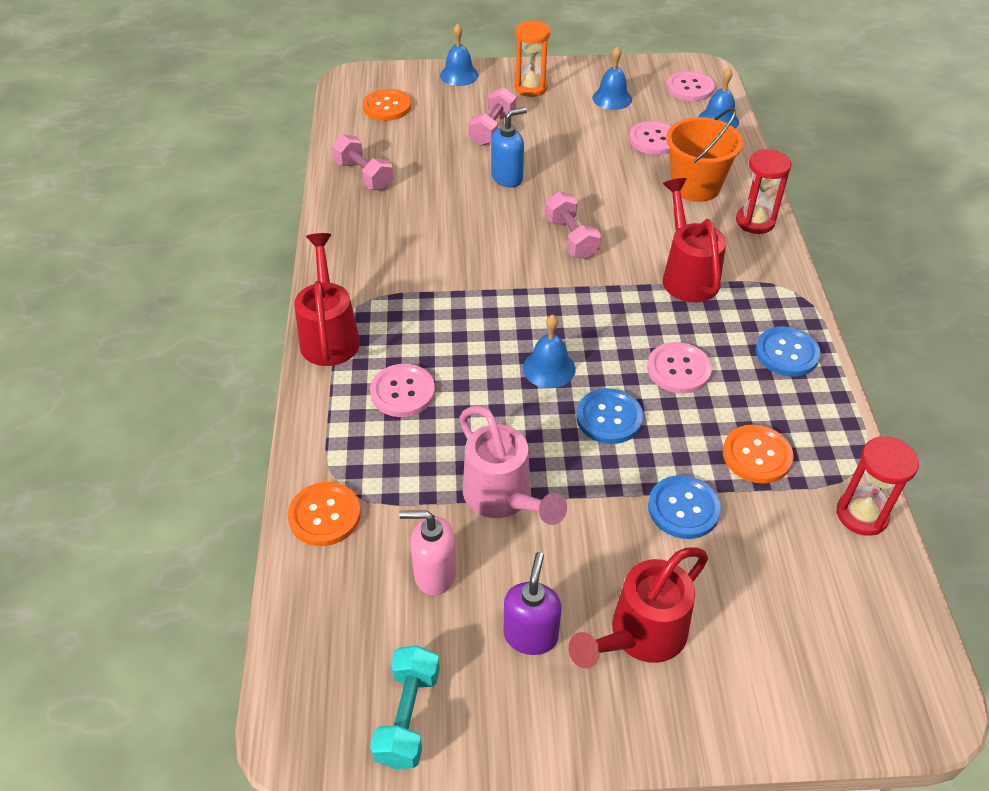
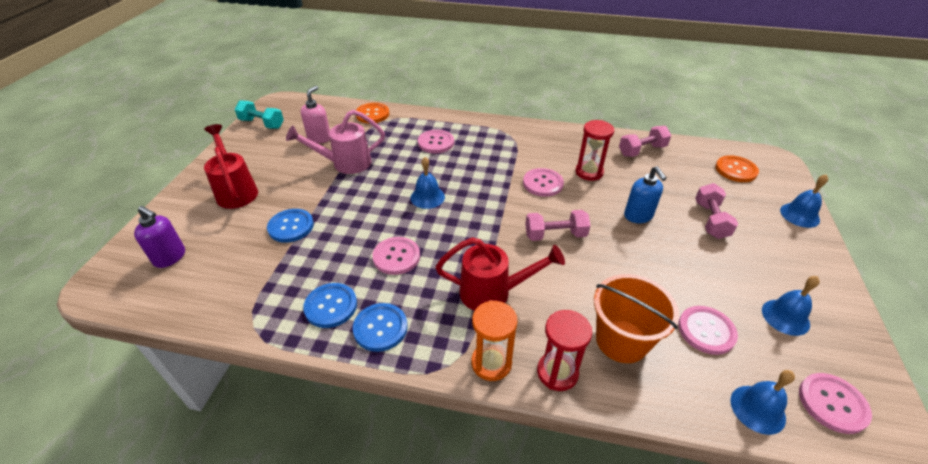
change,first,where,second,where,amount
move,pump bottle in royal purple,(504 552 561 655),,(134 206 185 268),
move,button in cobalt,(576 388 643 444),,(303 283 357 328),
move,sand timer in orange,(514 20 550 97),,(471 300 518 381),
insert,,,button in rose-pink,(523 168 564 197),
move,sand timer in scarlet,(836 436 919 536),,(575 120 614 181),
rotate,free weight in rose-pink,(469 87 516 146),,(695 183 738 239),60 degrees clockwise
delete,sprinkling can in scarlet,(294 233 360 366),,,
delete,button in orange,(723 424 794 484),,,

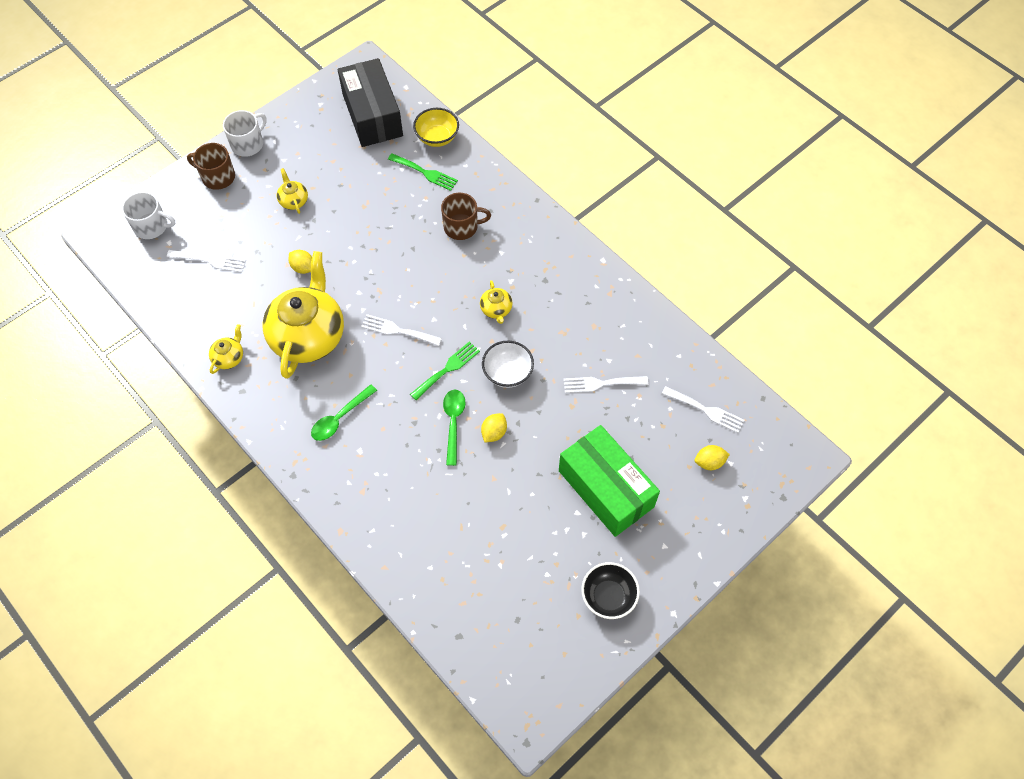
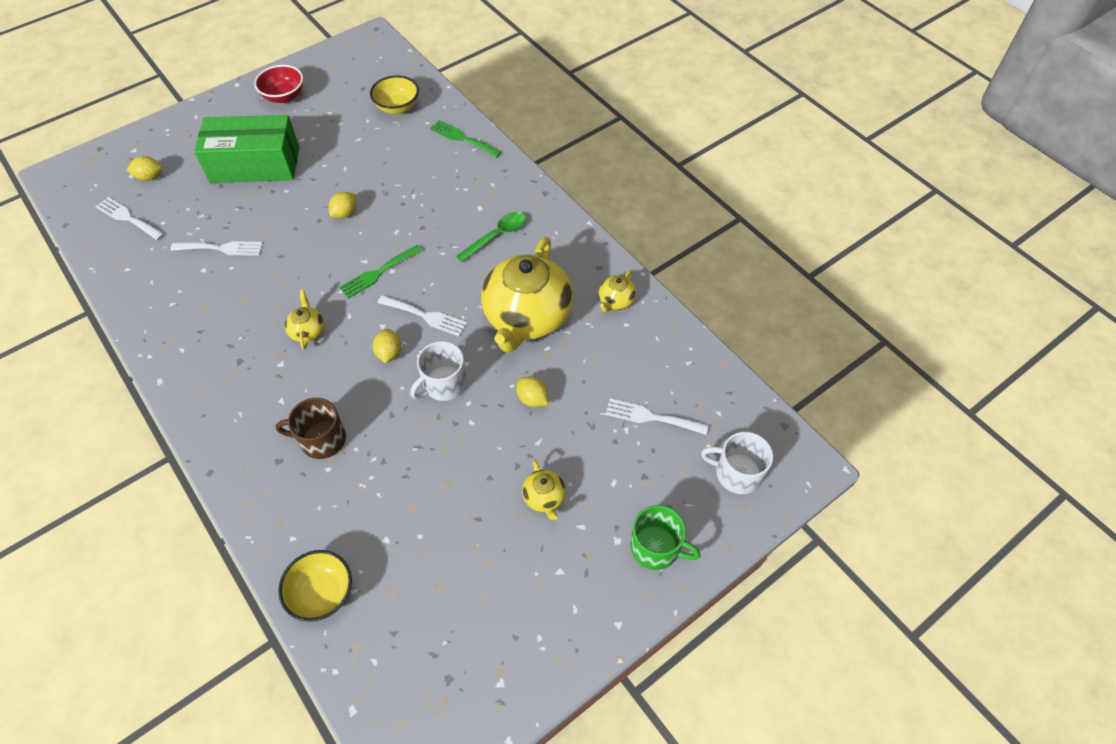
change,first,where,second,where,amount
rotate,package in leaf-green,(559 425 660 537),,(194 115 299 183),60 degrees counterclockwise
recolor,bowl in black,(581 562 640 619),bowl in scarlet,(254 65 303 103),
insert,,,bowl in bright yellow,(370 75 419 114),
insert,,,lemon in bright yellow,(373 329 401 363),
move,coffee mug in snow-white,(223 110 267 157),,(410 341 467 401),
move,dinner fork in leaf-green,(388 153 458 191),,(430 120 501 158),
recolor,coffee mug in brown,(187 143 235 190),coffee mug in leaf-green,(630 505 701 570),
delete,package in black,(338 58 403 147),,,
delete,spoon in leaf-green,(443 390 466 466),,,
delete,bowl in snow-white,(482 340 534 388),,,

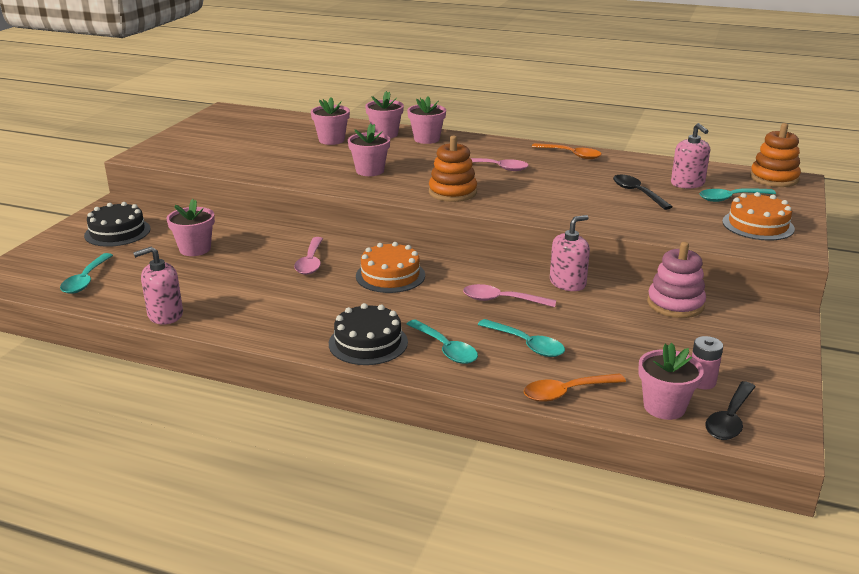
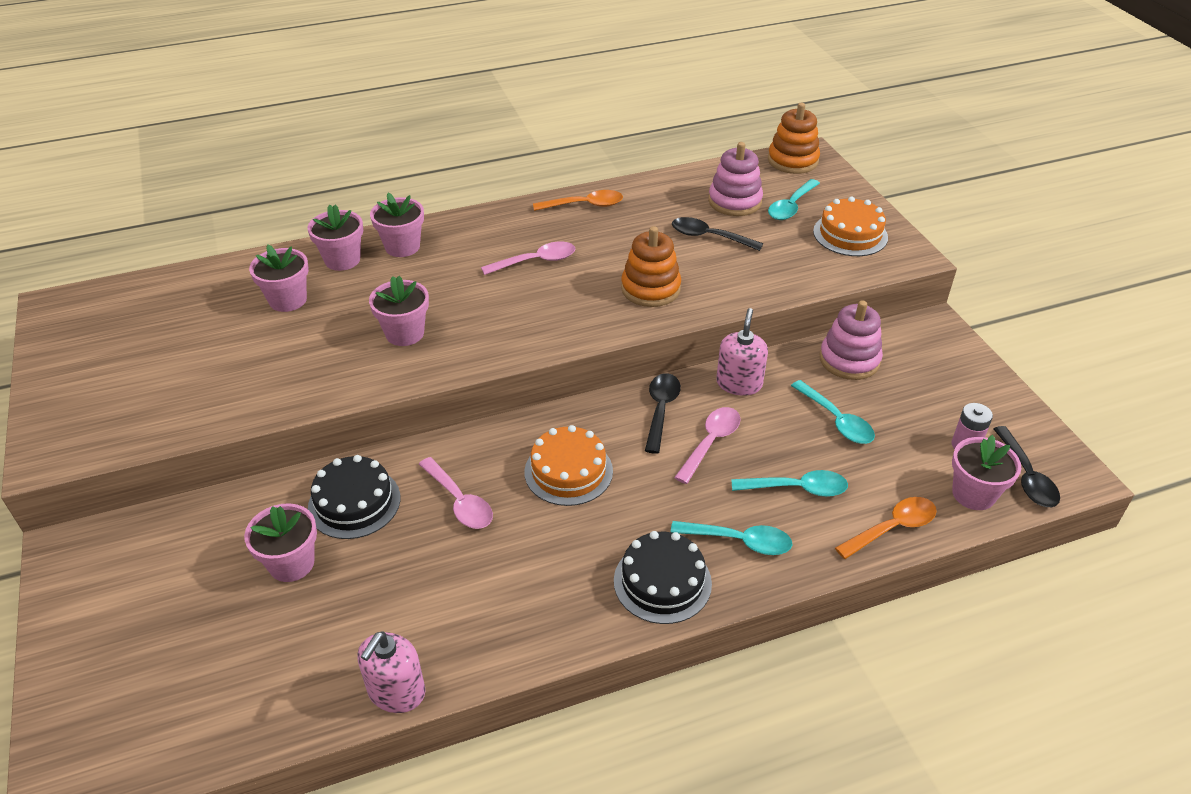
change,first,where,second,where,amount
move,layer cake in black,(84 202 150 247),,(308 455 400 539),
move,stacking rings in orange,(429 136 477 202),,(621 226 681 307),
insert,,,spoon in black,(645 373 681 454),
rotate,spoon in rose-pink,(463 284 556 307),,(674 407 741 484),150 degrees clockwise
replace,pump bottle in rose-pink,(671 123 710 188),stacking rings in rose-pink,(708 142 763 216),
move,spoon in aqua,(60 253 113 294),,(791 380 875 444),
rotate,spoon in orange,(524 373 626 402),,(835 497 937 559),150 degrees counterclockwise

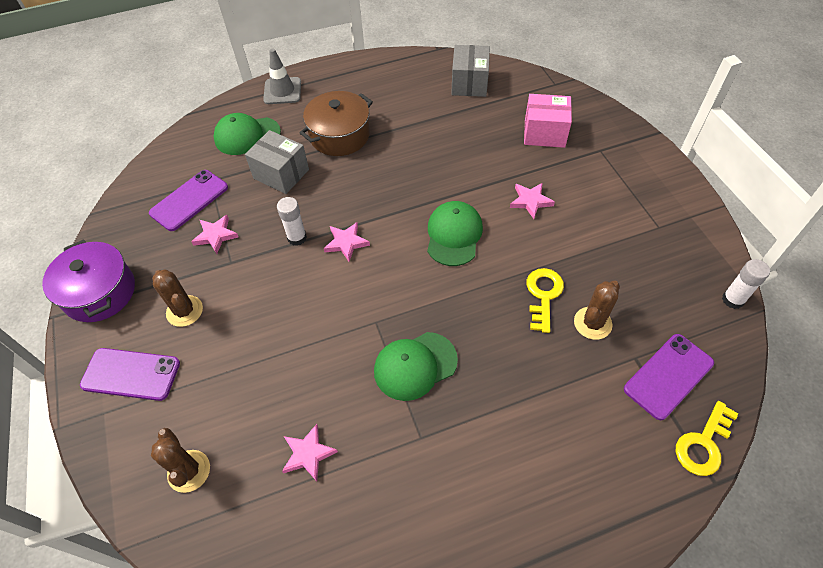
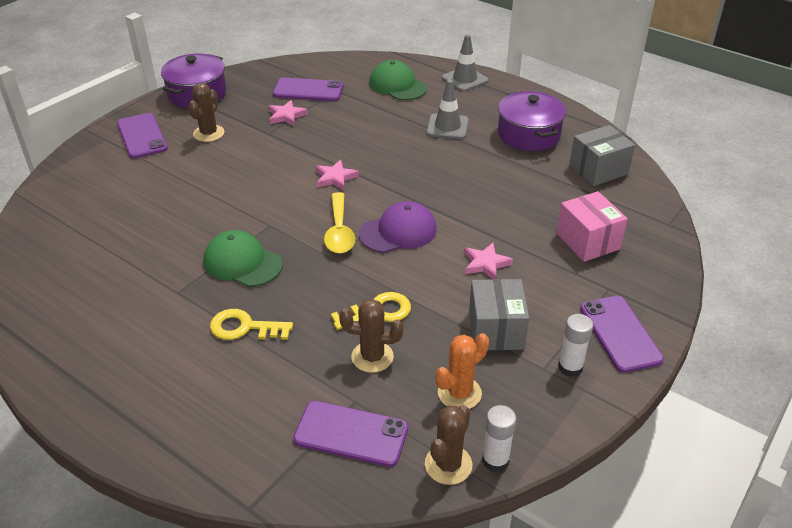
change,first,where,second,where,amount
move,door key in bright yellow,(676 401 738 476),,(210 309 293 340),
insert,,,spoon in bright yellow,(324 192 355 254),
recolor,baseball cap in leaf-green,(427 201 483 266),baseball cap in royal purple,(359 201 437 253),
move,prickly plant in brown,(151 428 210 493),,(425 405 472 485),
replace,cooking pot in brown,(299 91 373 156),safety cone in grey,(427 80 469 139),
insert,,,prickly plant in orange,(435 333 489 409),
move,package in grey,(245 130 309 194),,(469 279 529 350),
insert,,,cooking pot in royal purple,(498 91 566 151),
move,stick of glue in snow-white,(277 197 307 246),,(558 314 593 377),
insert,,,mobile phone in royal purple,(580 296 664 373),
delete,star shape in rose-pink,(282 424 338 481),,,

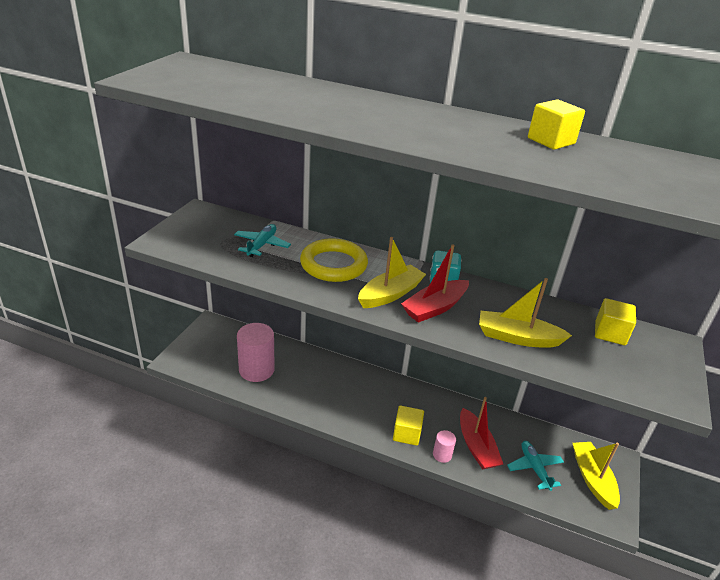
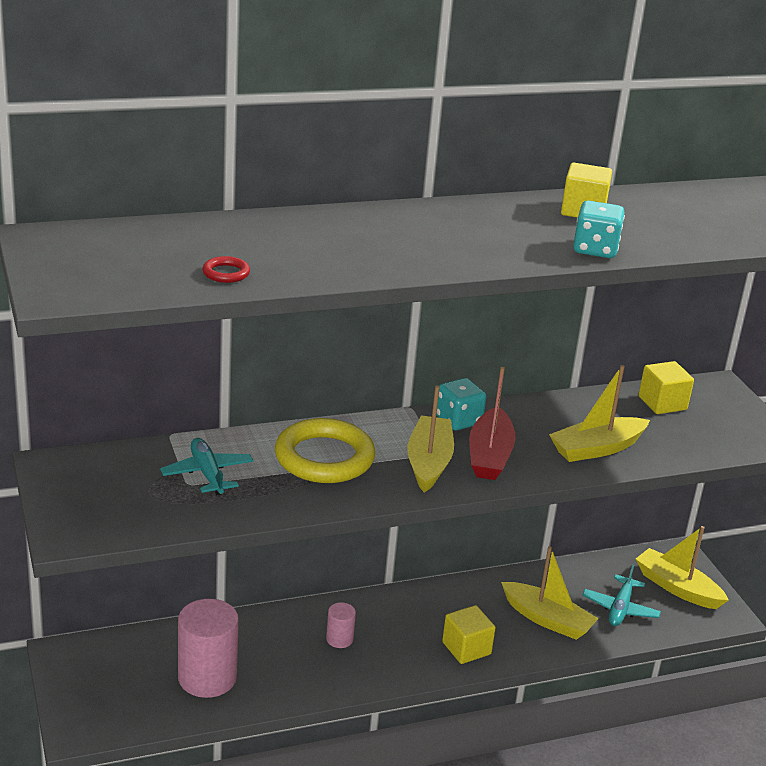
change,first,where,second,where,amount
insert,,,ring in scarlet,(202 256 250 283),
move,solid cylinder in rose-pink,(433 430 456 463),,(326 602 356 648),
recolor,sailboat in scarlet,(460 397 503 470),sailboat in bright yellow,(501 546 599 640),
insert,,,die in aqua,(573 201 625 258),
rotate,plane in aqua,(507 441 564 491),,(582 565 661 626),105 degrees counterclockwise

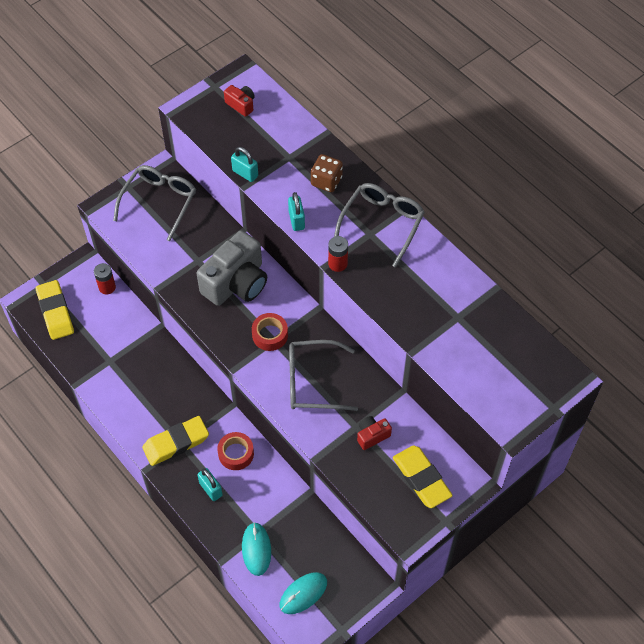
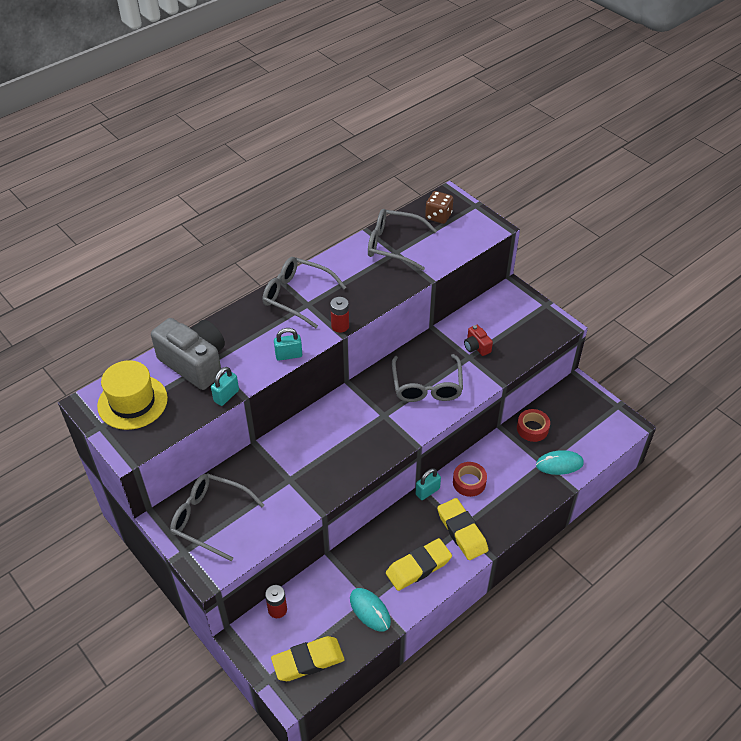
change,first,where,second,where,amount
replace,compact camera in scarlet,(224 85 255 117),tall hat in bright yellow,(97 360 168 430),
move,compact camera in grey,(196 230 267 306),,(151 318 225 390),
move,PC mouse in aqua,(280 572 327 614),,(350 588 391 632),
insert,,,spectacles in grey,(368 209 437 271),
move,gum eraser in bright yellow,(393 445 453 508),,(386 538 452 591),
move,small lock in aqua,(197 468 223 501),,(415 468 441 500),
move,die in brown,(311 154 343 192),,(425 191 453 224),
move,roll of tape in scarlet,(252 313 288 351),,(517 409 550 442),

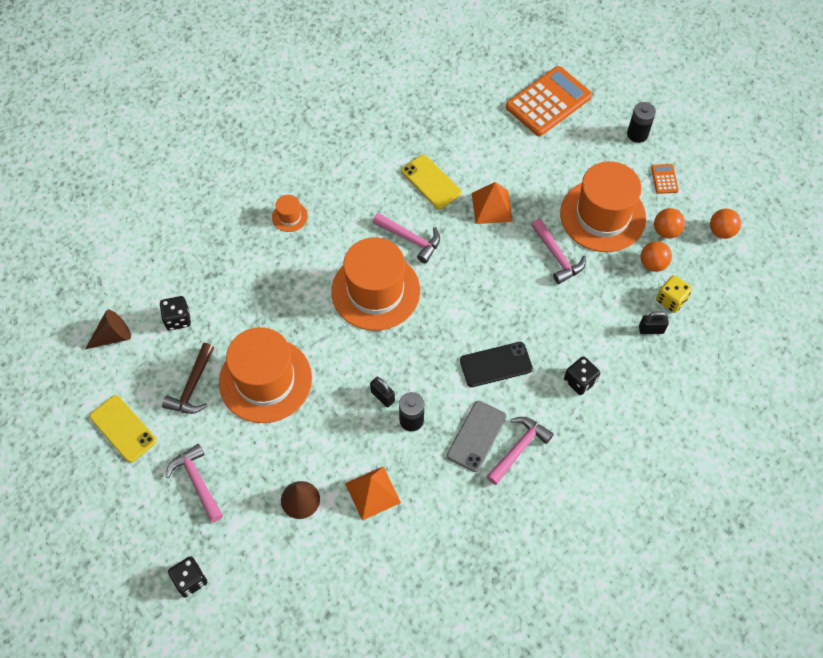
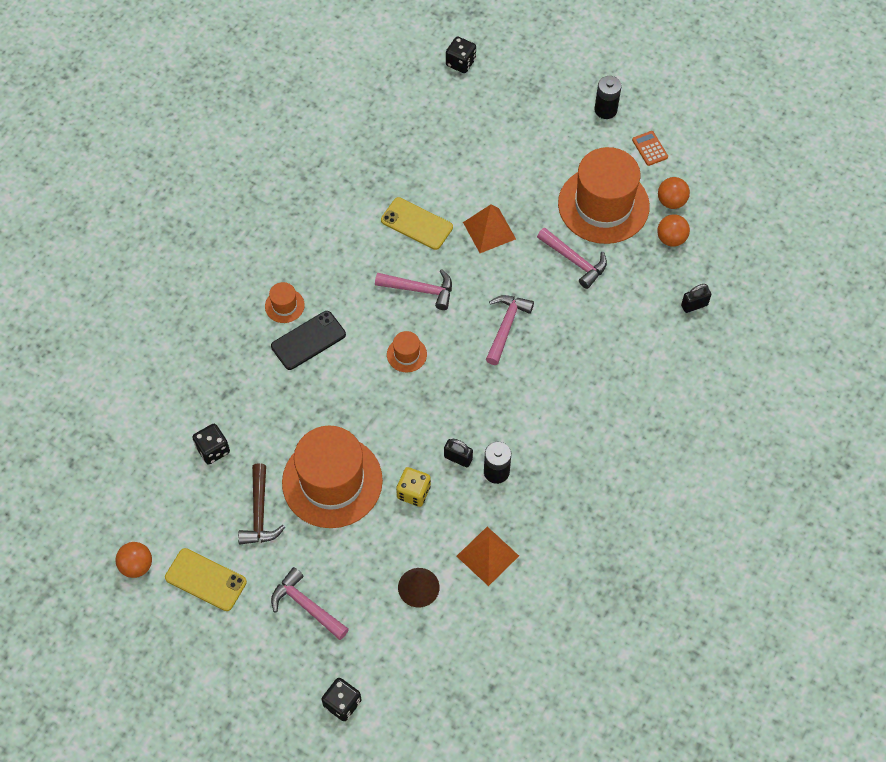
change,first,where,second,where,amount
move,sphere in orange,(710 209 741 239),,(116 542 152 578),
move,mobile phone in black,(460 342 533 387),,(271 311 346 370),
resize,tall hat in orange,(331 237 420 331),,(387 331 427 372),x0.42
move,die in bright yellow,(656 275 692 313),,(396 467 431 507),
move,die in black,(564 356 600 395),,(446 37 476 73),
move,claw hammer in rose-pink,(486 417 554 485),,(486 295 534 365),
delete,cone shape in brown,(85 310 131 349),,,
delete,mobile phone in grey,(447 401 507 472),,,
delete,pocket calculator in orange,(506 66 592 136),,,

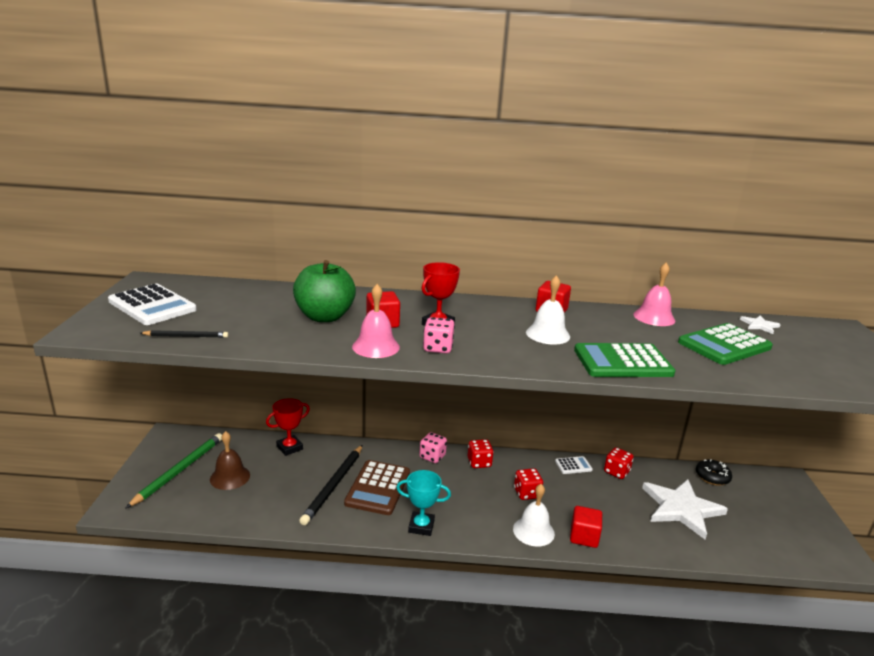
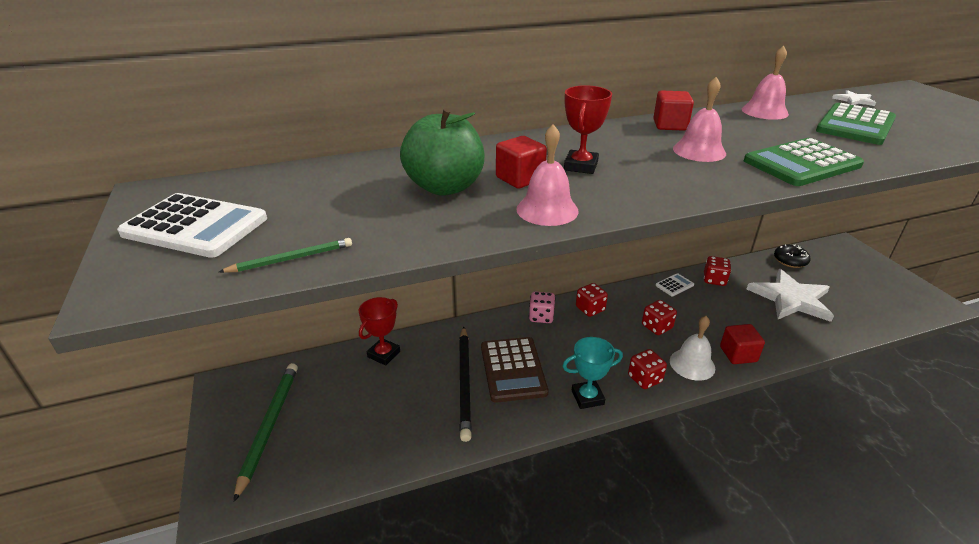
change,first,where,second,where,amount
recolor,pencil in black,(140 330 229 338),pencil in leaf-green,(219 238 352 273),
insert,,,die in scarlet,(628 349 667 389),
recolor,hand bell in snow-white,(526 275 570 345),hand bell in rose-pink,(673 77 726 162),
delete,hand bell in brown,(210 431 250 490),,,
delete,die in rose-pink,(423 317 455 354),,,

